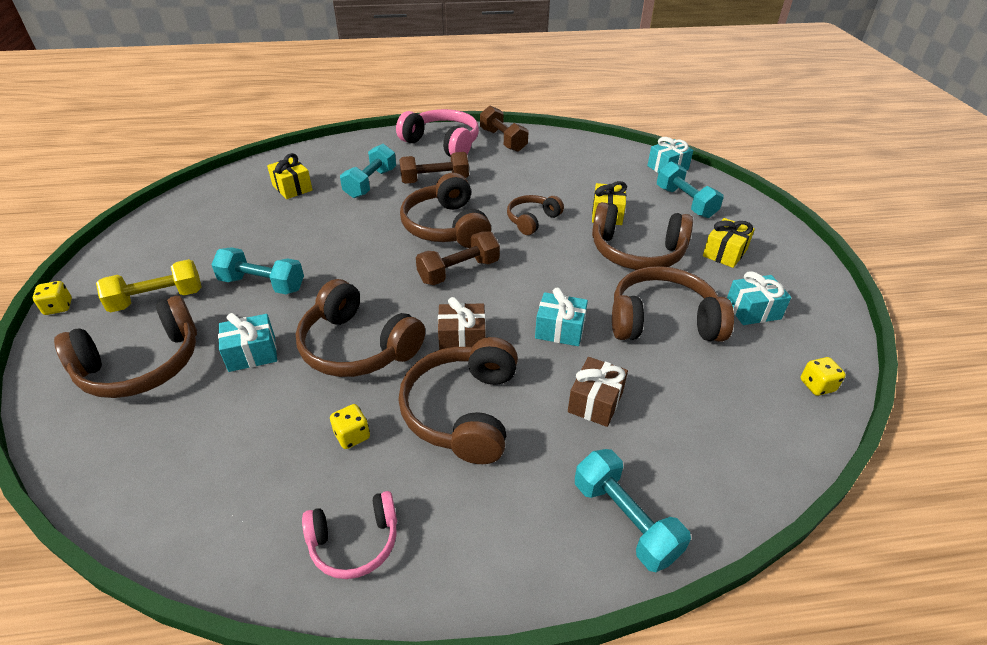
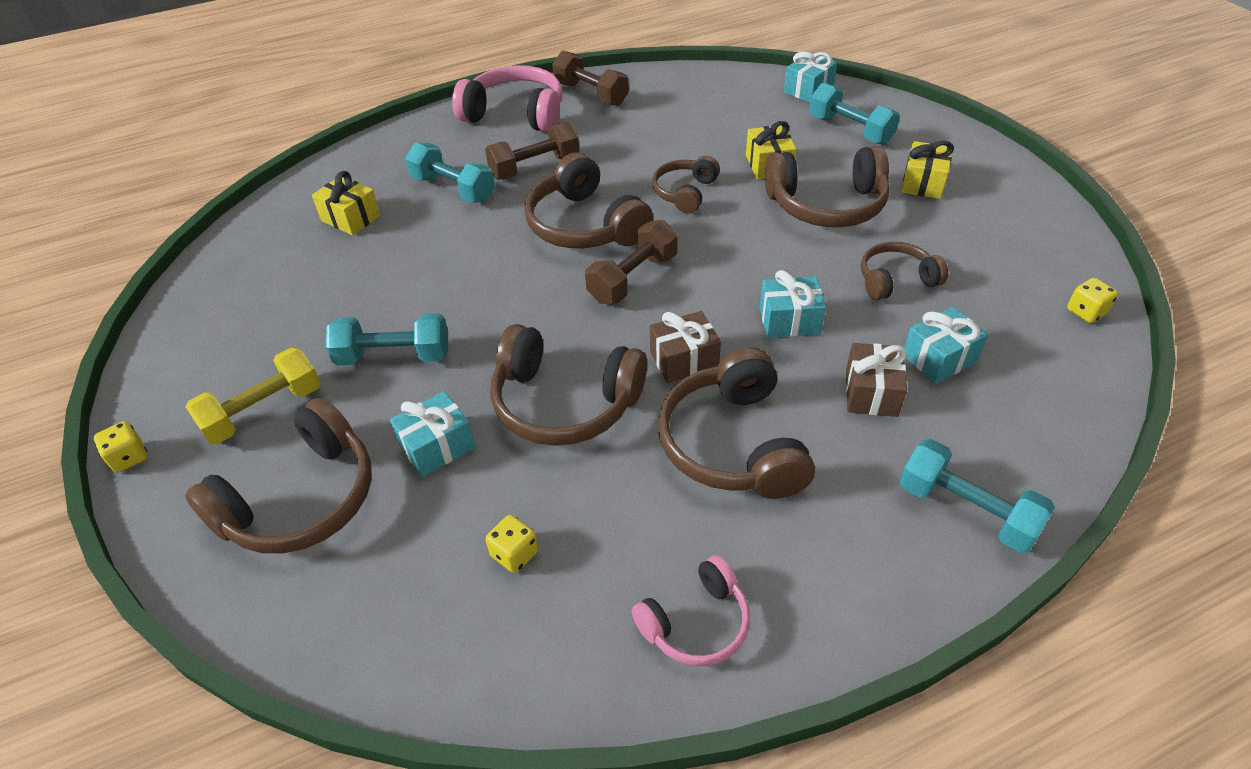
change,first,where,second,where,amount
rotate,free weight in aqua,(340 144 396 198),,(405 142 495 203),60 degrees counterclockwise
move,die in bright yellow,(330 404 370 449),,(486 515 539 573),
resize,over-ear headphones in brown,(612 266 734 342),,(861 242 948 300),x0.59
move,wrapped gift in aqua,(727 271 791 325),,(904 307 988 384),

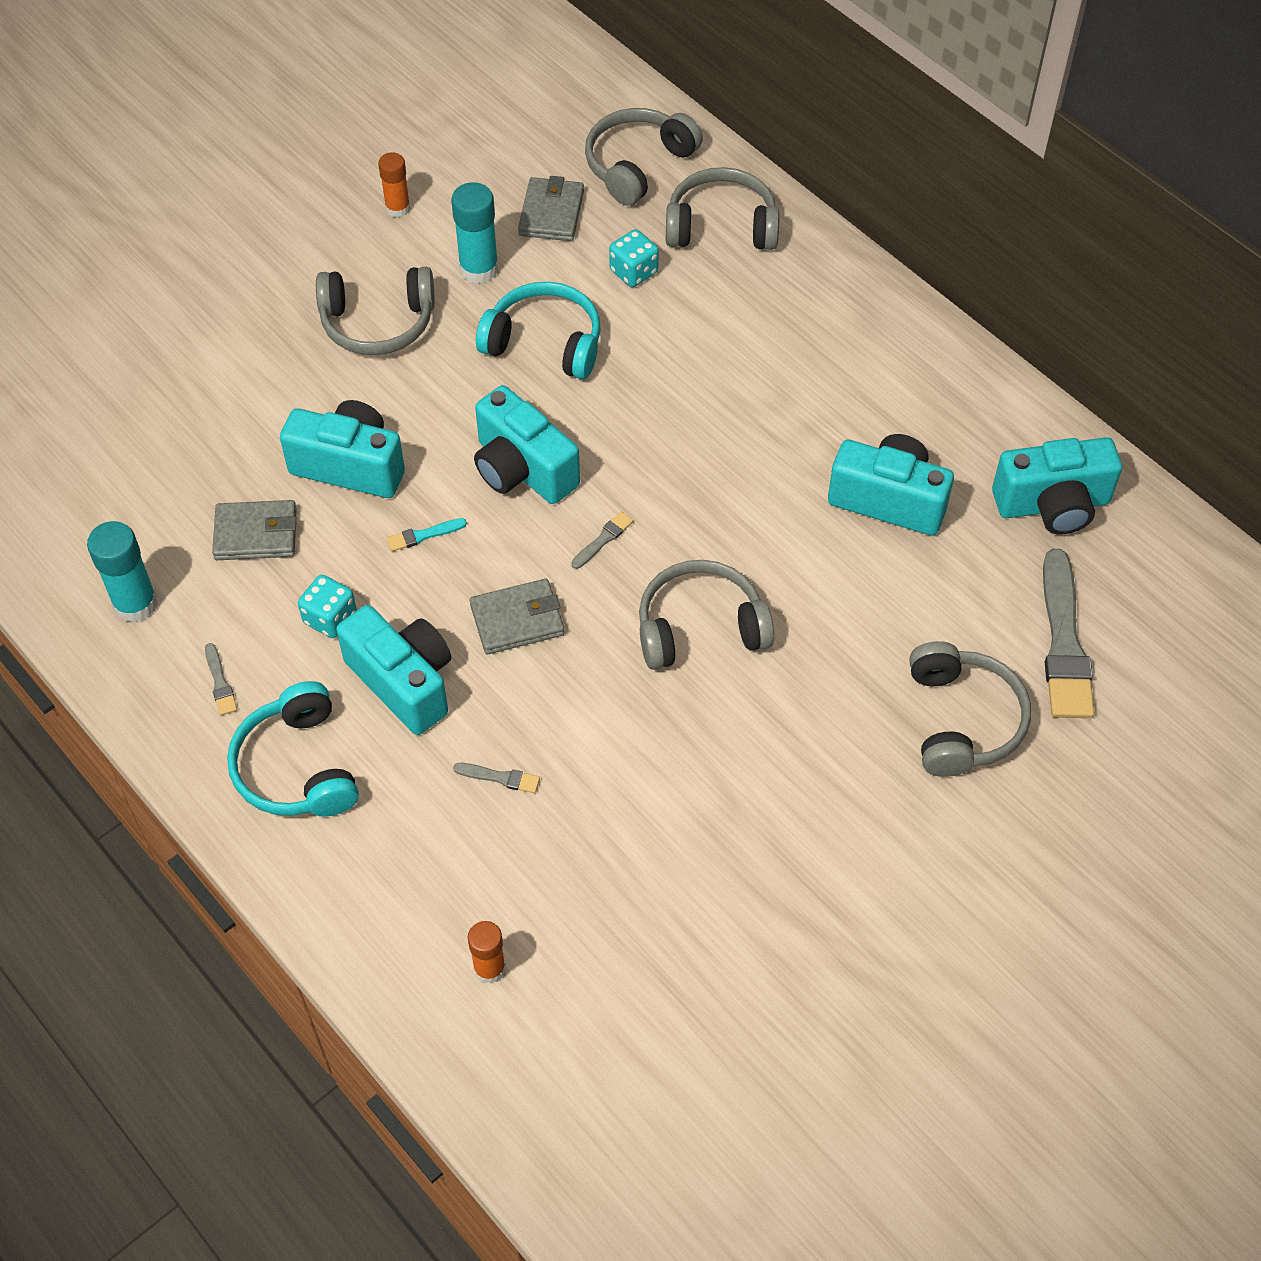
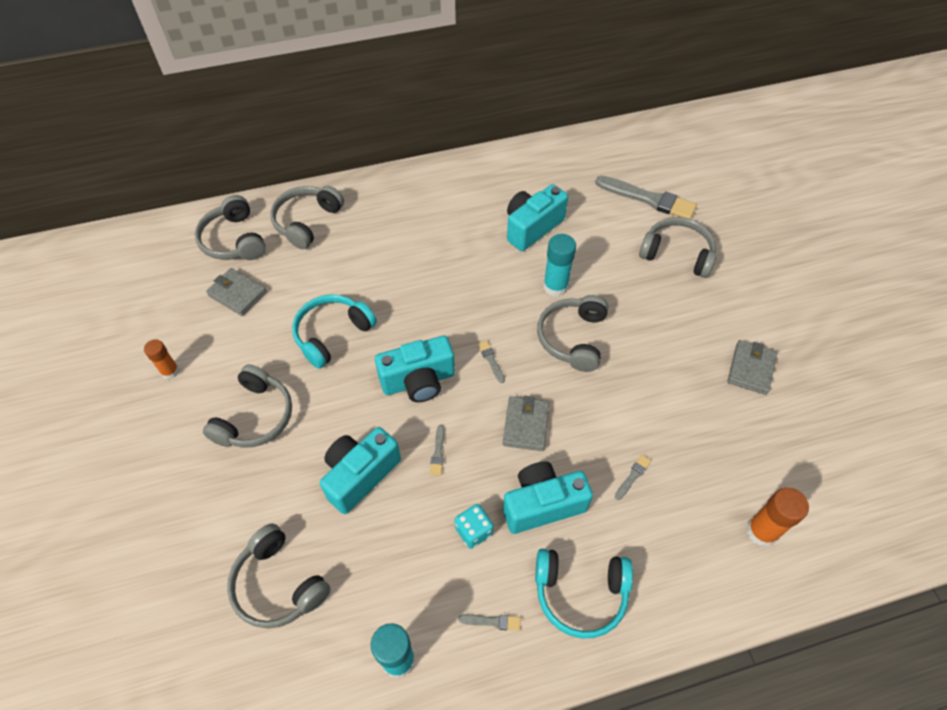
change,first,where,second,where,amount
insert,,,over-ear headphones in grey,(227 523 331 628),
recolor,brush in aqua,(387 518 467 552),brush in grey,(430 425 444 476),
move,stick of glue in aqua,(451 182 499 284),,(543 234 576 297),
move,billfold in grey,(212 500 297 560),,(728 340 777 395),
resize,stick of glue in orange,(468 921 506 984),,(746 488 809 547),x1.53
delete,die in aqua,(609 229 659 287),,,
delete,compact camera in aqua,(992 437 1122 535),,,

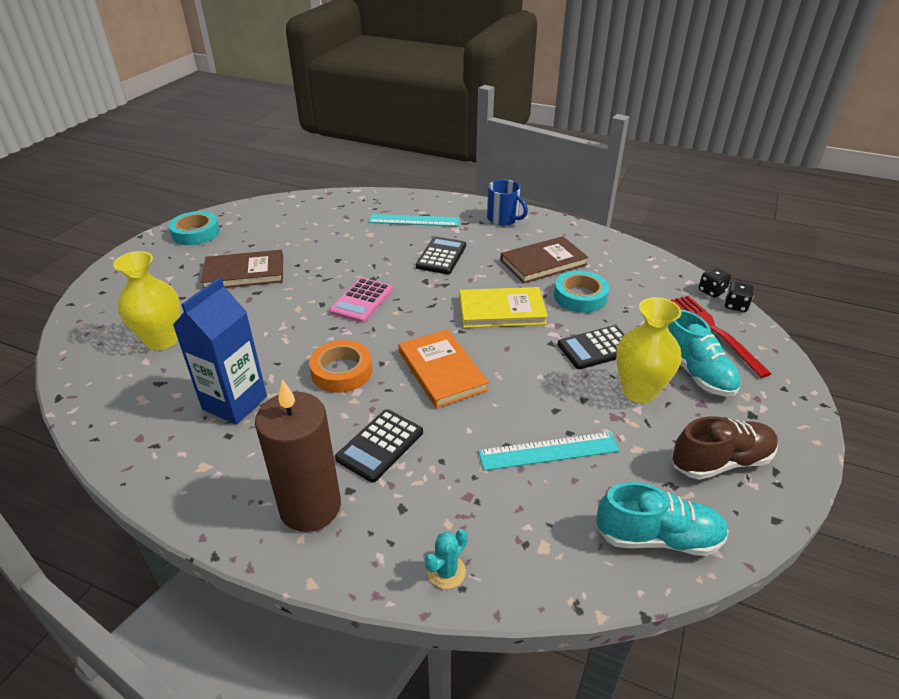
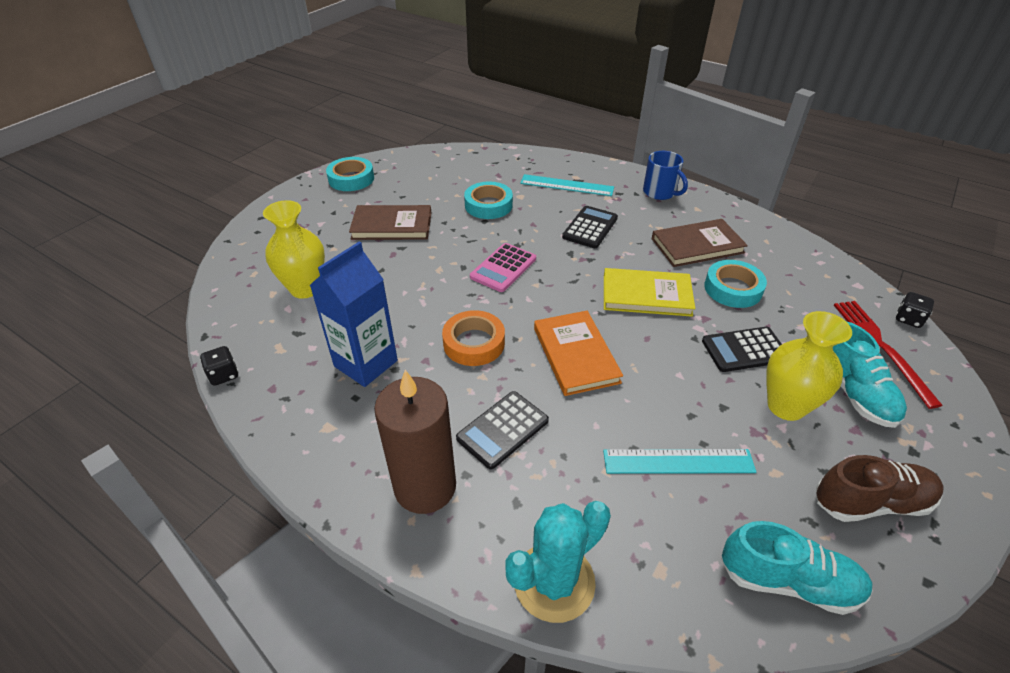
change,first,where,second,where,amount
move,die in black,(699 267 731 298),,(200 346 238 386),
insert,,,roll of tape in aqua,(464 182 513 219),
resize,prickly plant in aqua,(425 529 468 589),,(505 501 611 623),x2.04

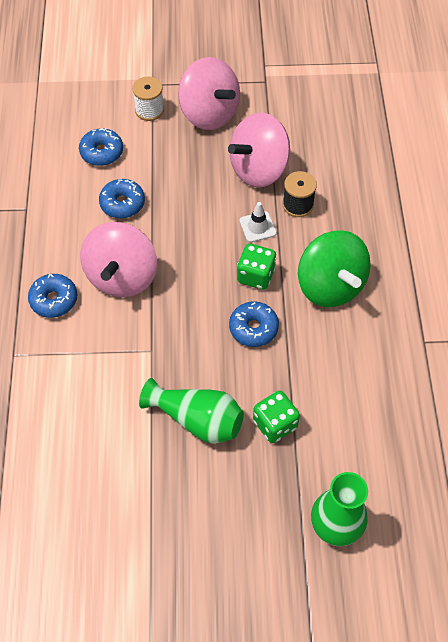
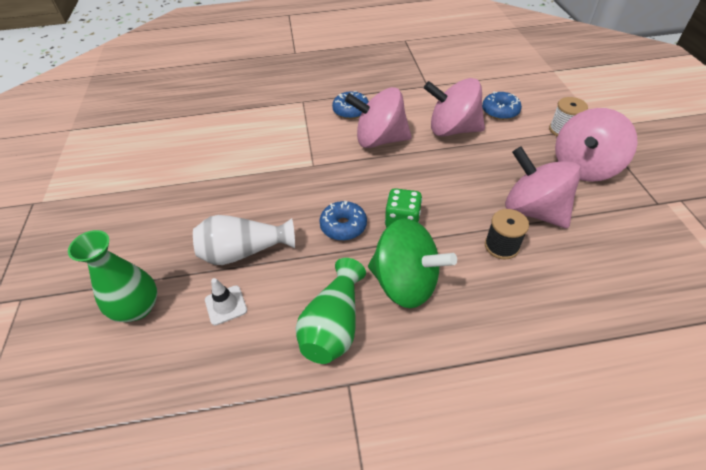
change,first,where,second,where,amount
replace,die in leaf-green,(253 391 300 443),flower vase in snow-white,(193 215 295 265),
move,safety cone in snow-white,(240 202 277 242),,(205 278 247 326),
move,flower vase in leaf-green,(139 378 244 444),,(295 258 366 364),
rotate,spinning top in leaf-green,(298 230 371 307),,(368 219 457 308),120 degrees counterclockwise
replace,doughnut in cobalt,(99 179 145 219),spinning top in rose-pink,(424 78 485 136),

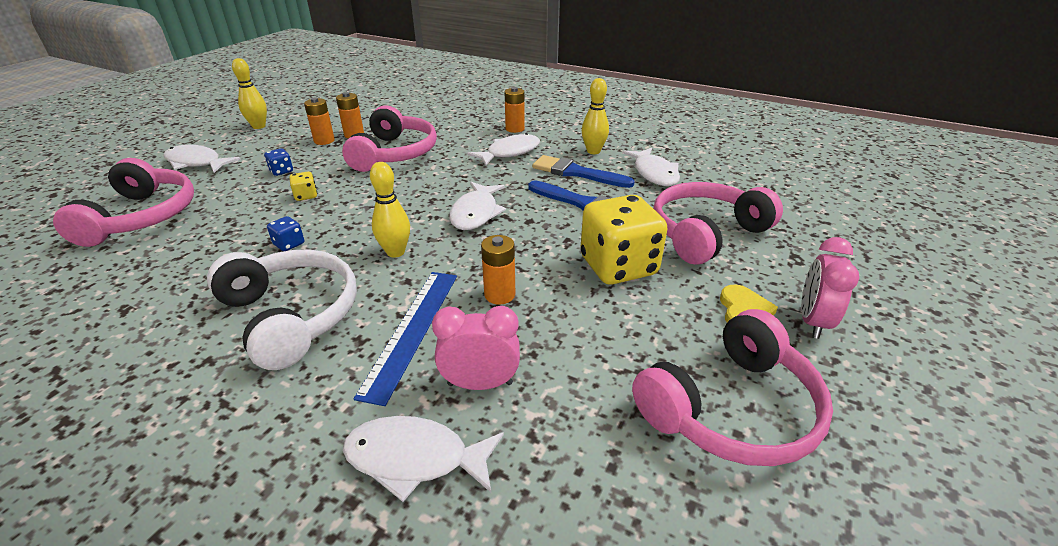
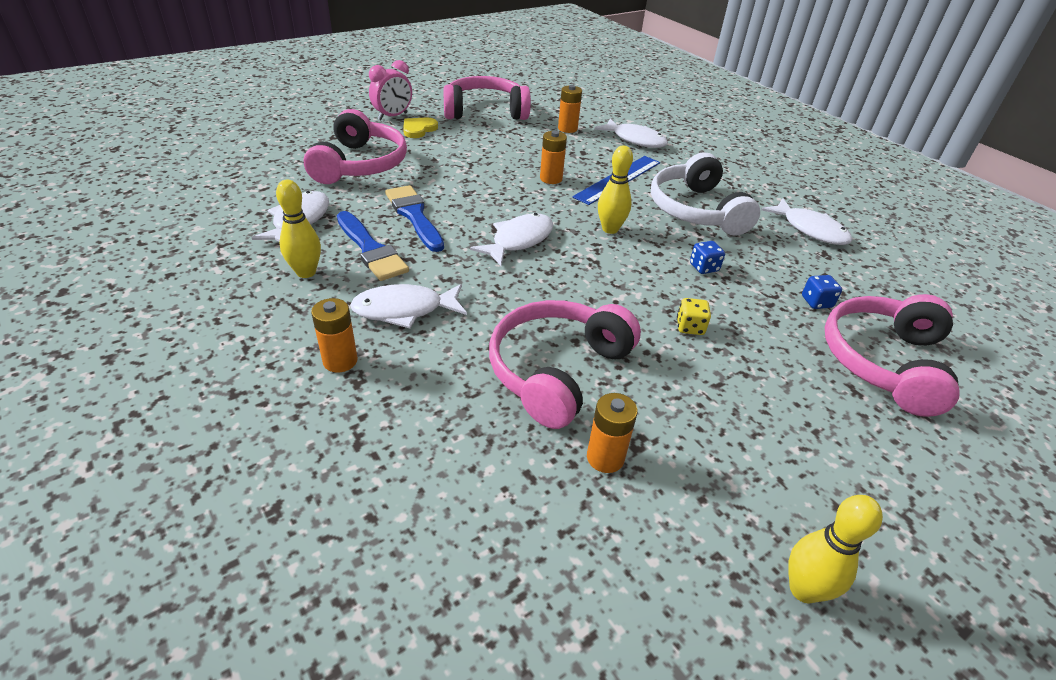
change,first,where,second,where,amount
rotate,over-ear headphones in rose-pink,(653 182 783 265),,(304 109 407 184),75 degrees counterclockwise
move,power cell in orange,(304 97 335 145),,(558 85 582 133),
move,toy fish in snow-white,(163 145 241 173),,(761 198 853 245),
move,die in cobalt,(264 148 293 176),,(802 275 842 309),
delete,bedside clock in rose-pink,(432 306 520 390),,,
delete,die in bright yellow,(580 195 668 284),,,

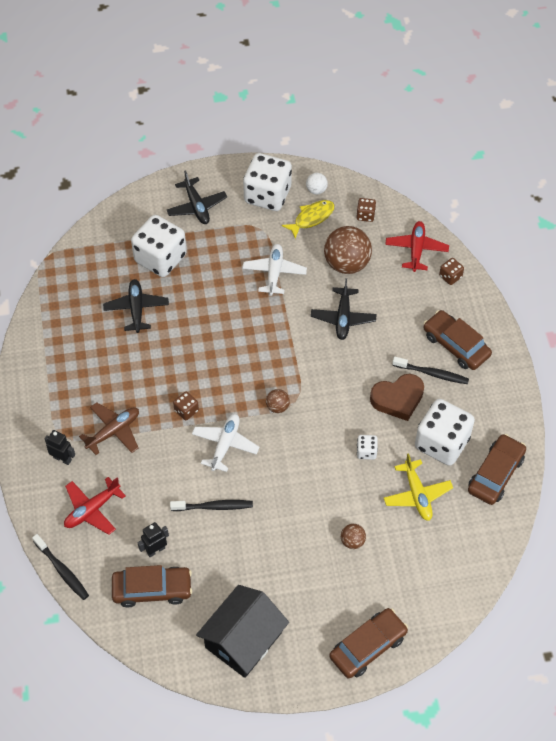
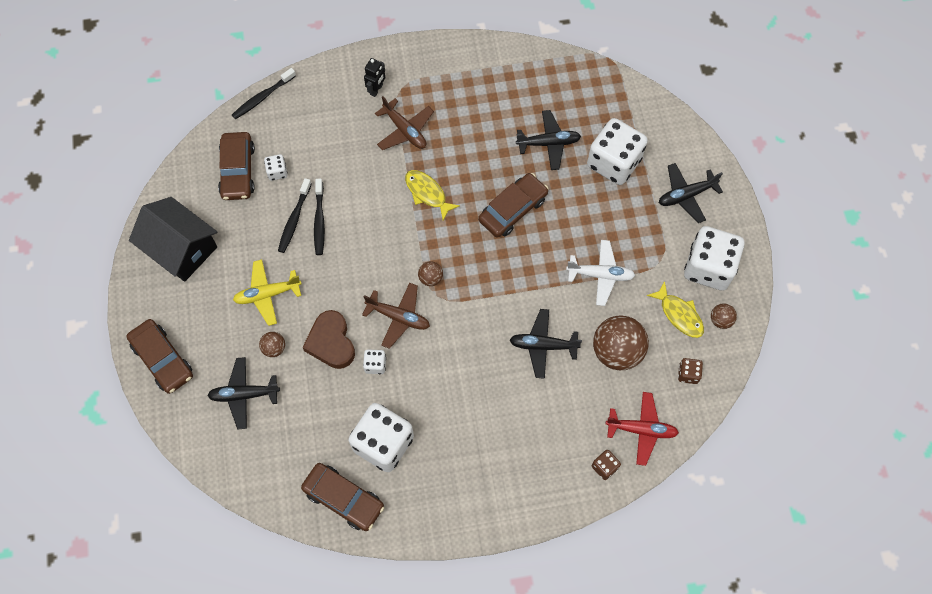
change,first,where,second,where,amount
insert,,,plane in black,(207 357 280 430),
move,plane in bright yellow,(384 453 453 521),,(233 259 302 326),
replace,toy robot in black,(137 522 169 557),die in snow-white,(264 154 288 181),
move,tooth brush in black,(392 356 469 384),,(278 178 312 253),
move,love heart in brown,(370 374 424 421),,(303 310 355 369),
insert,,,plane in brown,(362 283 430 349),
replace,die in brown,(173 391 199 420),toy fish in bright yellow,(405 170 459 220),
move,car in brown,(423 310 492 370),,(478 173 548 238),
recolor,sphere in snow-white,(306 173 328 194),sphere in brown,(711 304 737 329),
delete,plane in scarlet,(64 477 126 535),,,
delete,plane in snow-white,(192 414 260 472),,,

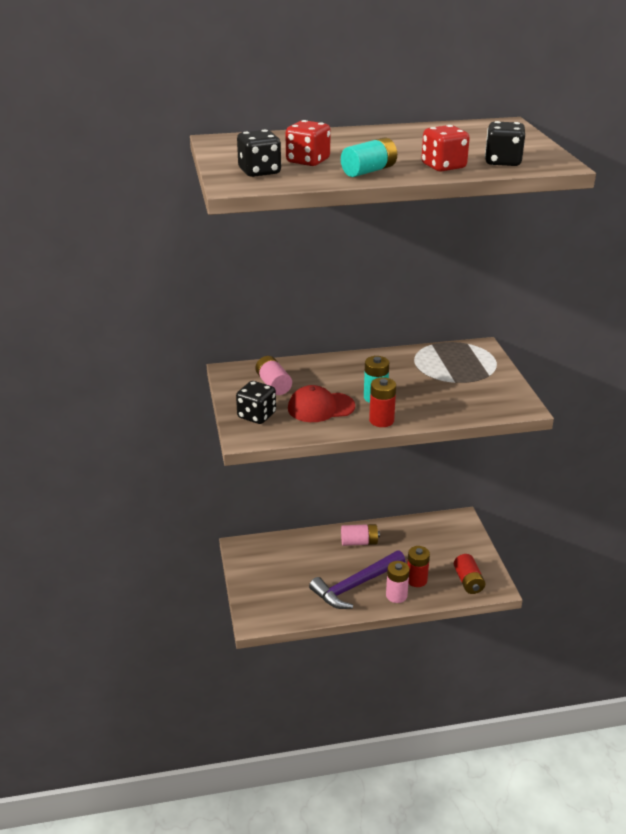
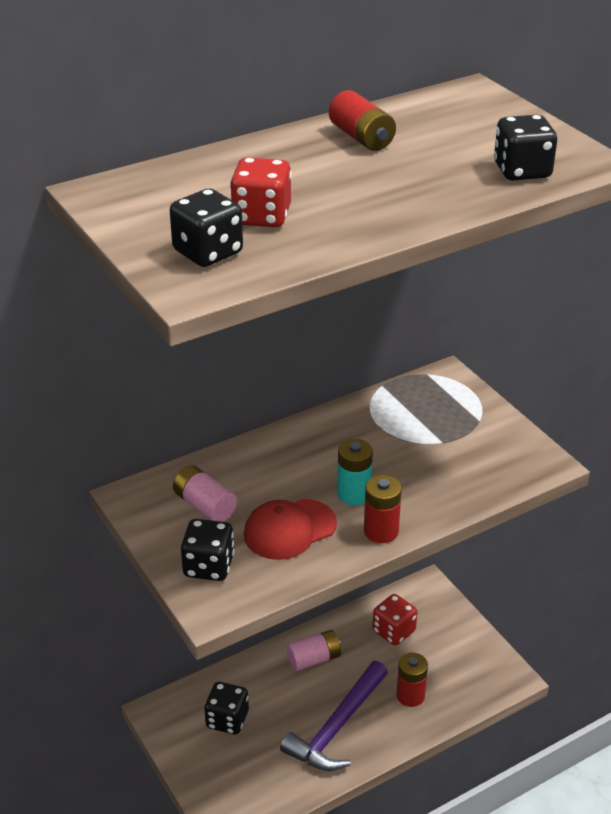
change,first,where,second,where,amount
insert,,,die in black,(204 682 249 734),
move,power cell in scarlet,(454 554 485 594),,(329 90 396 151),
move,die in scarlet,(421 125 470 172),,(373 594 417 645),
delete,power cell in aqua,(341 137 397 177),,,
delete,power cell in rose-pink,(386 561 410 603),,,

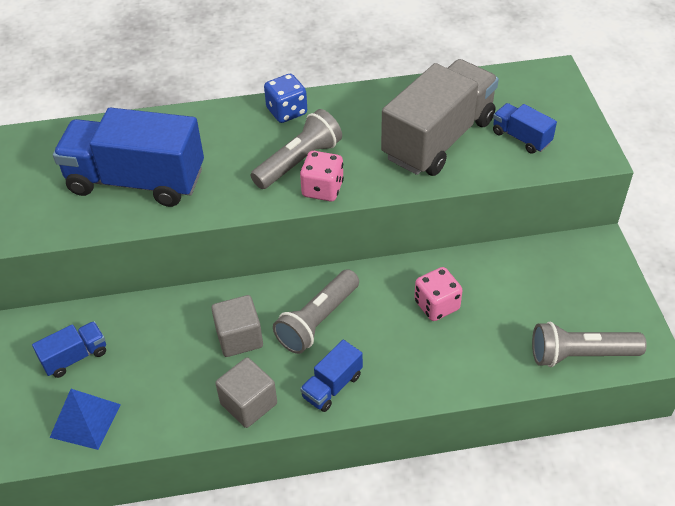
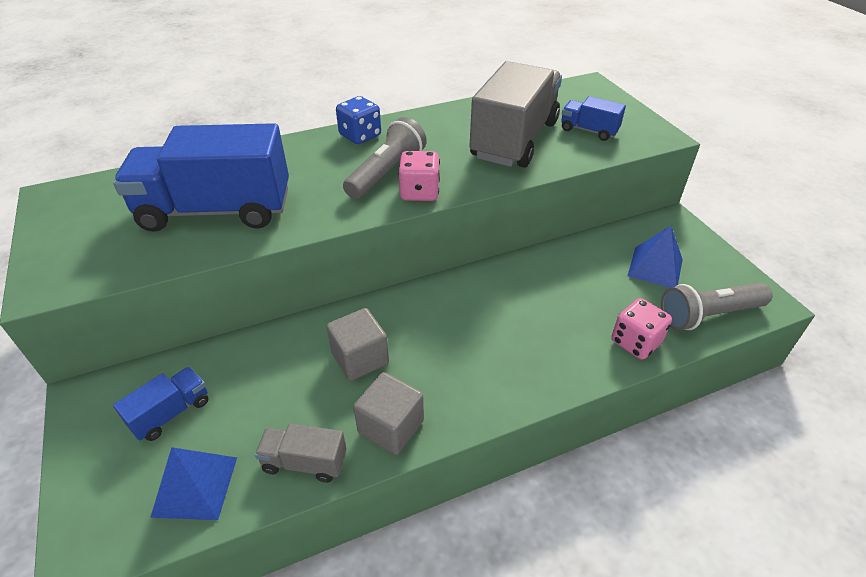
change,first,where,second,where,amount
insert,,,lorry in grey,(255 424 346 483),
move,die in rose-pink,(414 267 463 321),,(611 298 672 360),
insert,,,pyramid shape in cobalt,(628 225 683 288),
delete,flashlight in grey,(273 269 359 354),,,
delete,lorry in cobalt,(300 340 363 412),,,

